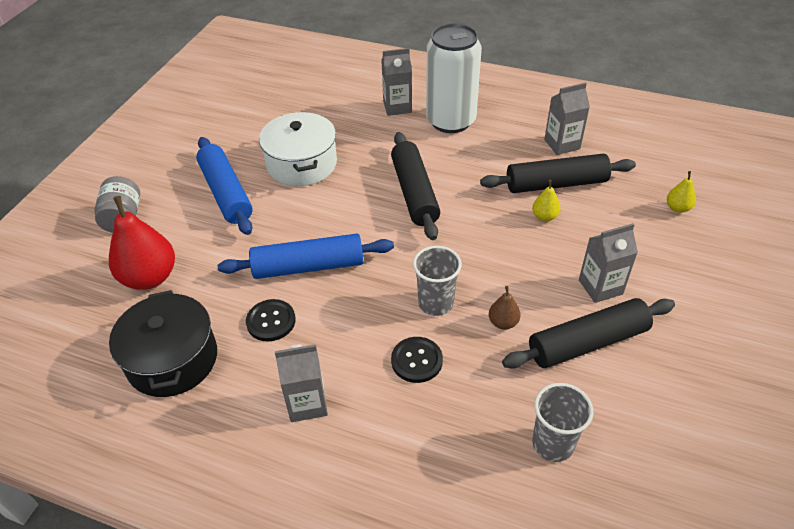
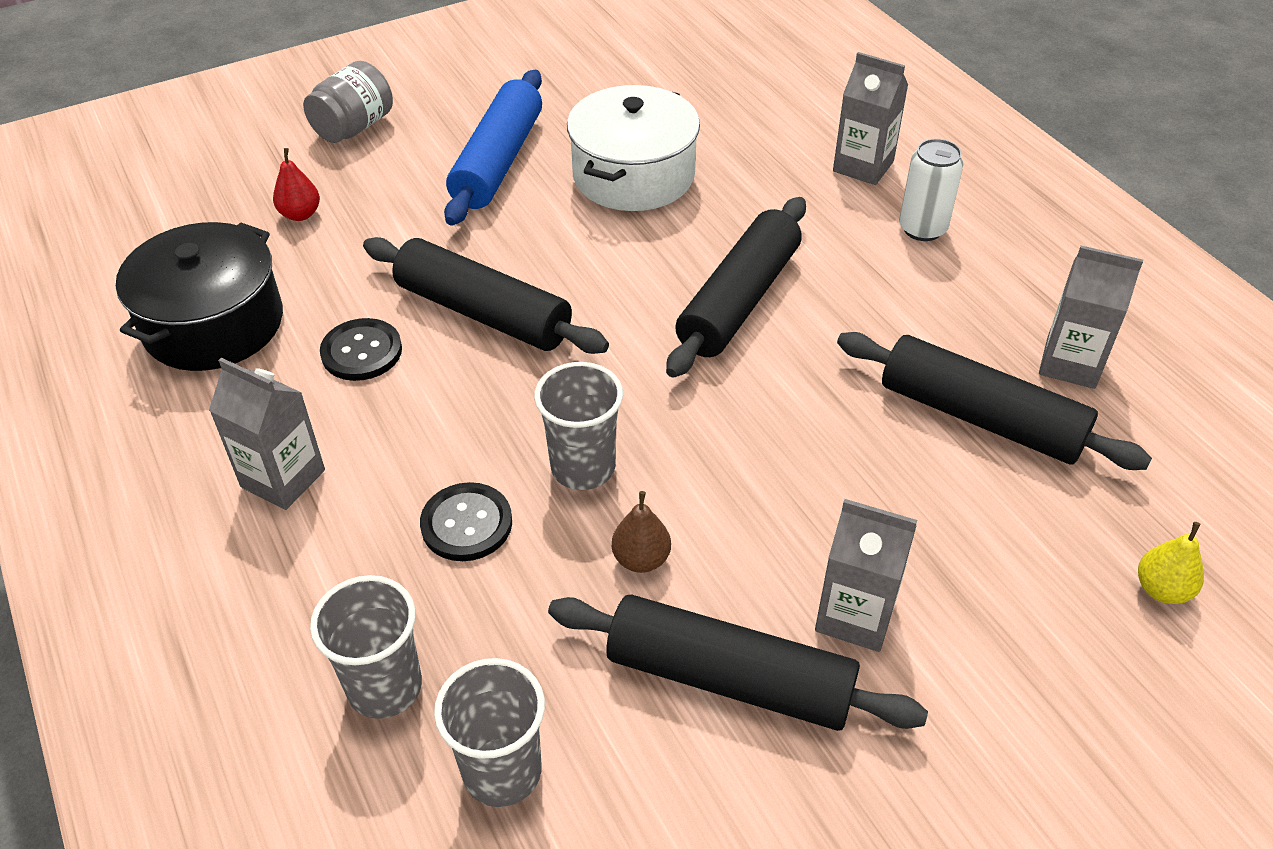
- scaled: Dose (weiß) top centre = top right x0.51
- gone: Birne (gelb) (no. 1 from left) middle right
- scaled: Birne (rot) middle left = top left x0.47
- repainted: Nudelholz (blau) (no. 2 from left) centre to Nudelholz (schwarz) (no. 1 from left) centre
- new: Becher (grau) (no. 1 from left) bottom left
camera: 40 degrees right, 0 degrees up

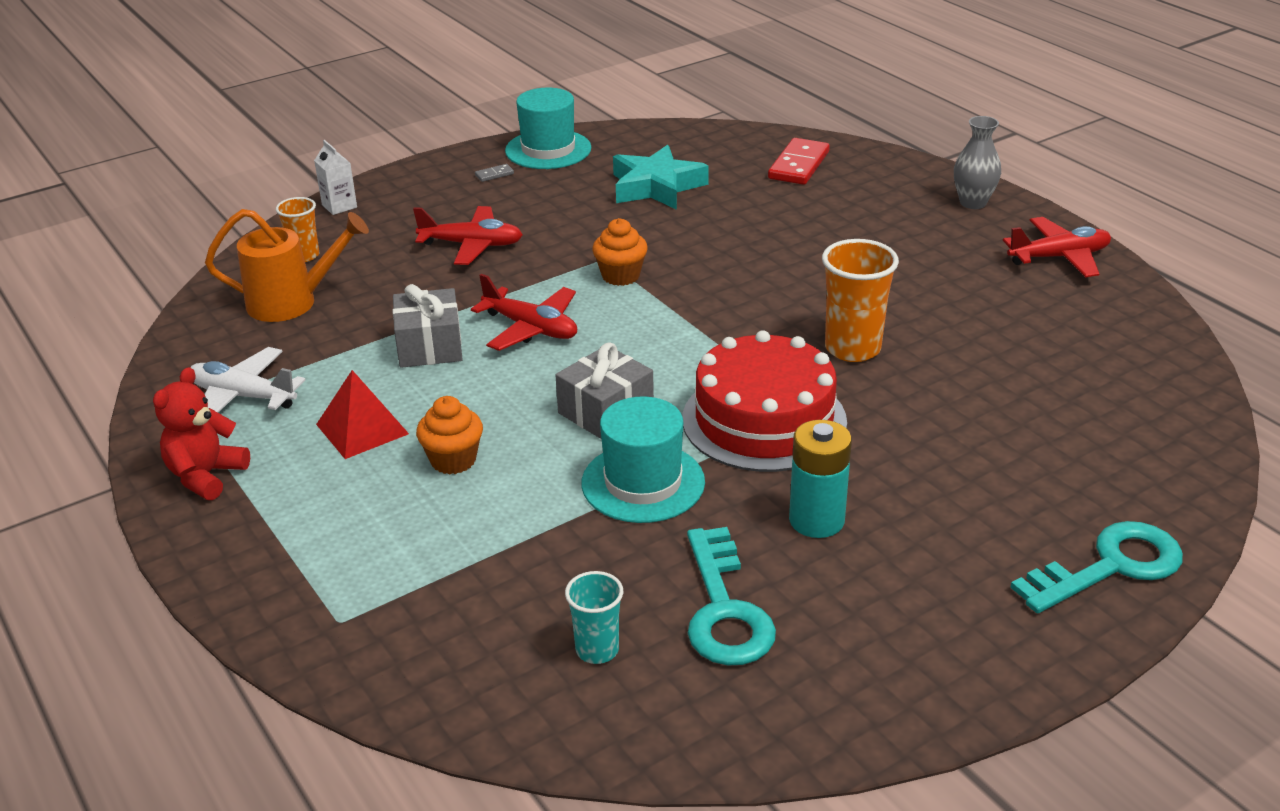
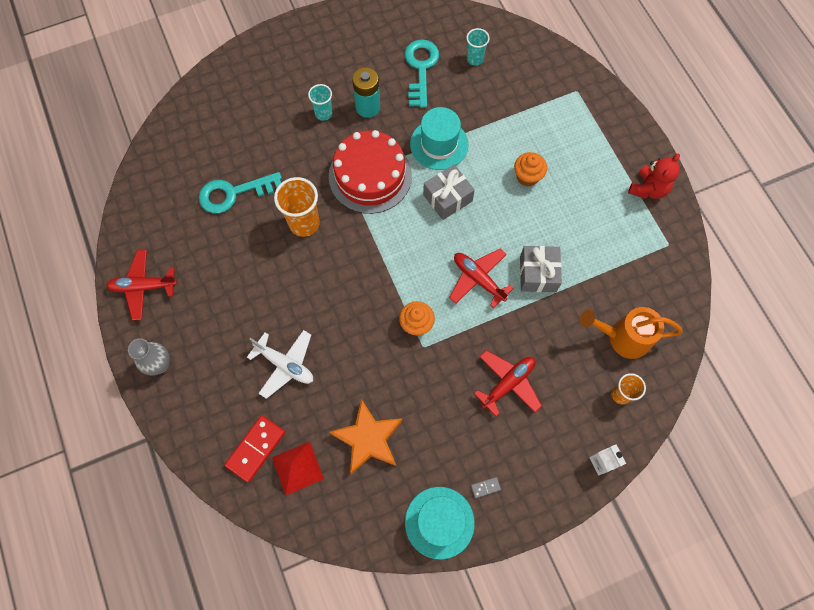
- repainted: Stern (türkis) top centre to Stern (orange) bottom centre
- rotated: Flugzeug (rot) (no. 1 from left in the first image) top centre = centre 120 degrees clockwise
- shifted: Flugzeug (weiß) middle left to centre
- shifted: Pyramide (rot) middle left to bottom centre
- shifted: Schlüssel (türkis) (no. 2 from left in the first image) bottom right to Schlüssel (türkis) (no. 1 from left) top left
- new: Becher (türkis) (no. 1 from left) top centre
camera: 170 degrees left, 35 degrees up

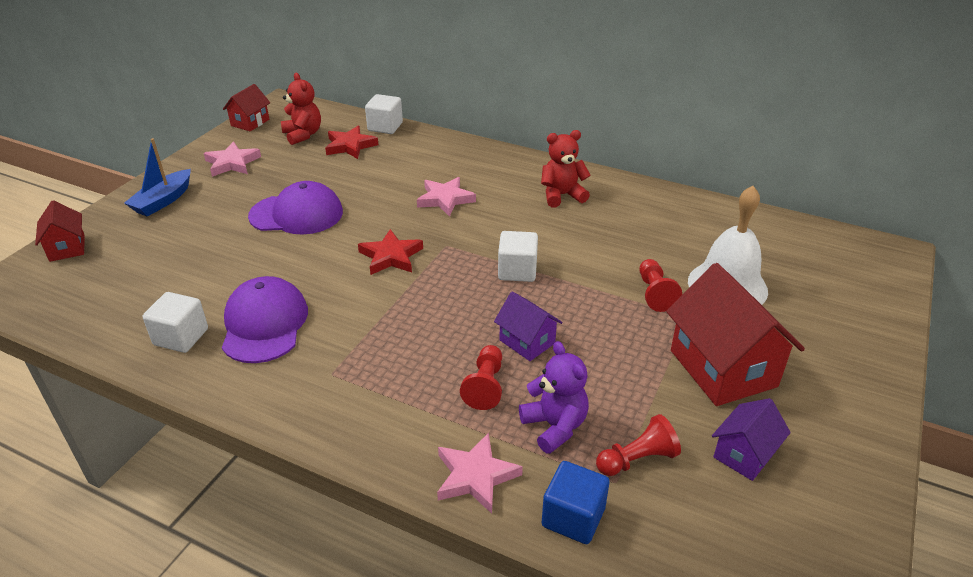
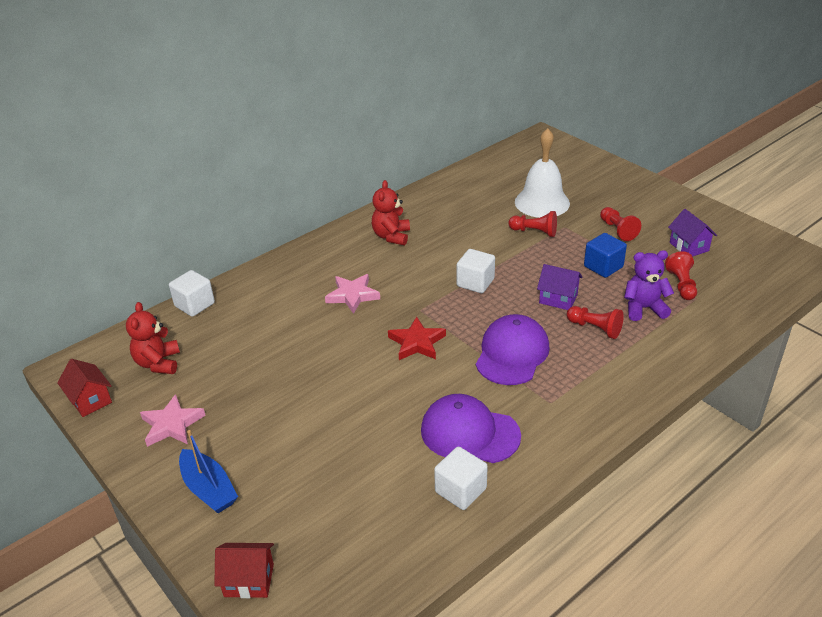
- rotated: Teddybär (rot) (no. 1 from left) top left = middle left 90 degrees counterclockwise
- gone: Stern (rot) (no. 1 from left) top centre
- shifted: Kappe (lila) (no. 2 from left) middle left to centre
- swapped: Haus (rot) (no. 3 from left) middle right to Bauer (rot) (no. 3 from left) middle right
- rotated: Haus (lila) (no. 1 from left) centre = middle right 45 degrees clockwise
- gone: Stern (rosa) (no. 3 from left) bottom centre
- shifted: Kubus (blau) bottom centre to middle right
camera: 65 degrees left, 0 degrees up

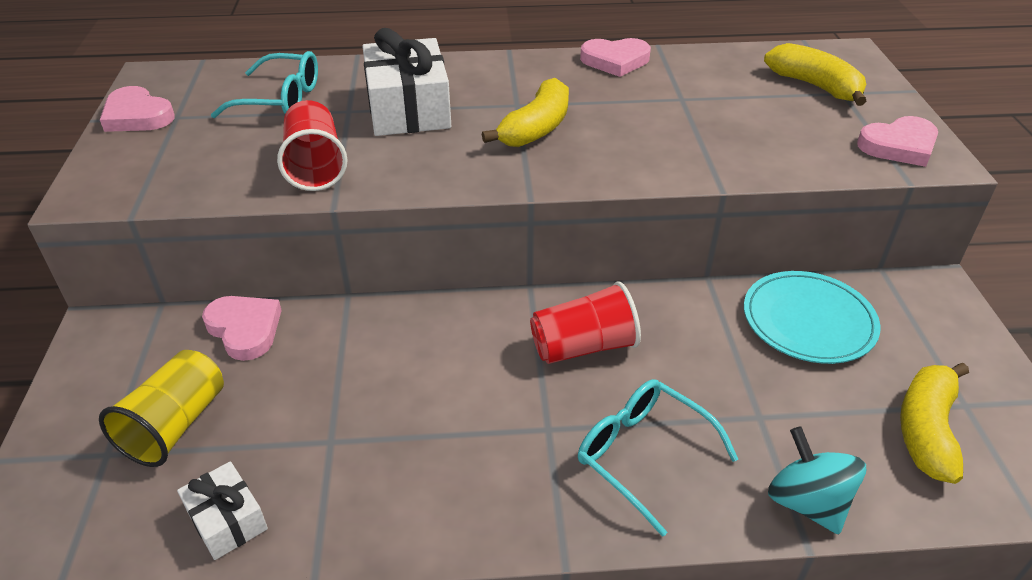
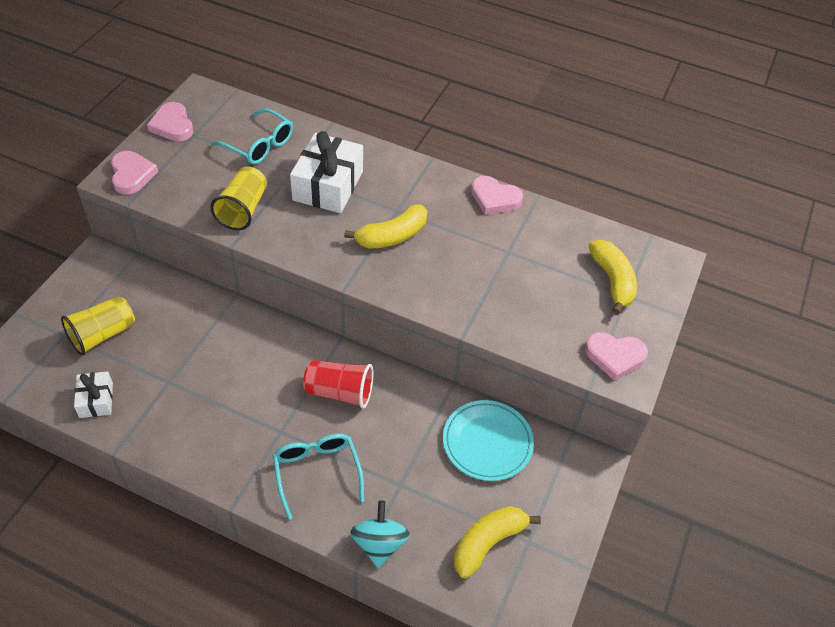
- repainted: Becher (rot) (no. 1 from left) top left to Becher (gelb) (no. 2 from left) top left
- shifted: Herz (rosa) (no. 2 from left in the first image) middle left to Herz (rosa) (no. 1 from left) top left
camera: 25 degrees right, 10 degrees up

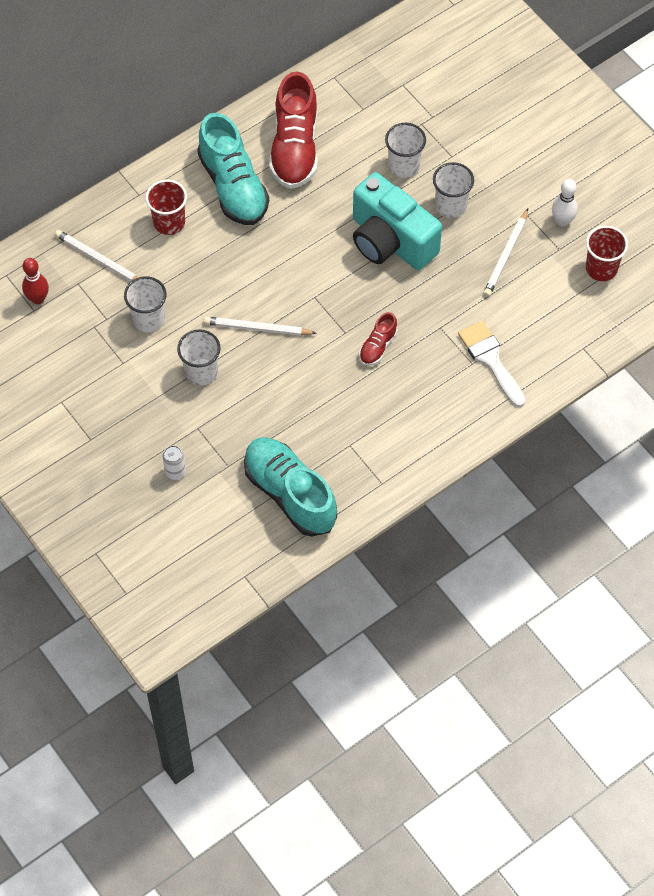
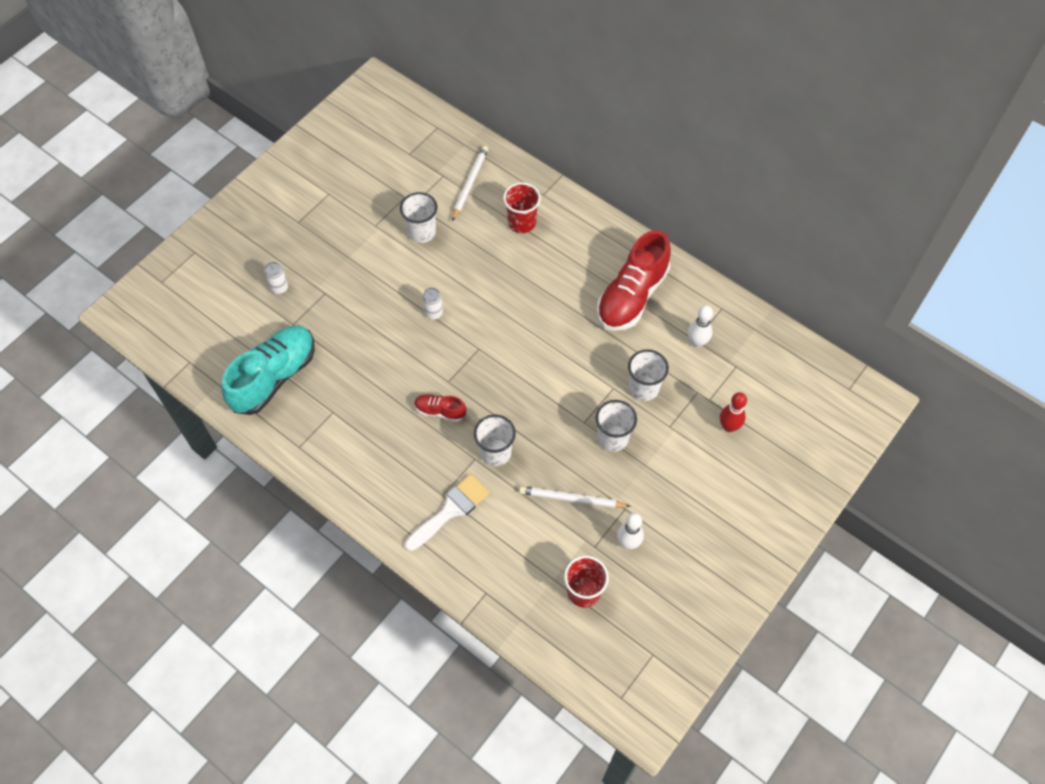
- rotated: Schuh (rot) (no. 1 from left in the first image) top centre = centre 45 degrees counterclockwise
- gone: Schuh (türkis) (no. 1 from left) top centre
- gone: Kamera (türkis) top centre
- shifted: Bowlingkegel (rot) top left to middle right
- swapped: Bleistift (weiß) (no. 2 from left) centre to Dose (weiß) (no. 2 from left) centre
- shifted: Becher (weiß) (no. 2 from left) middle left to centre
- new: Bowlingkegel (weiß) (no. 2 from left) middle right
camera: 75 degrees right, 0 degrees up

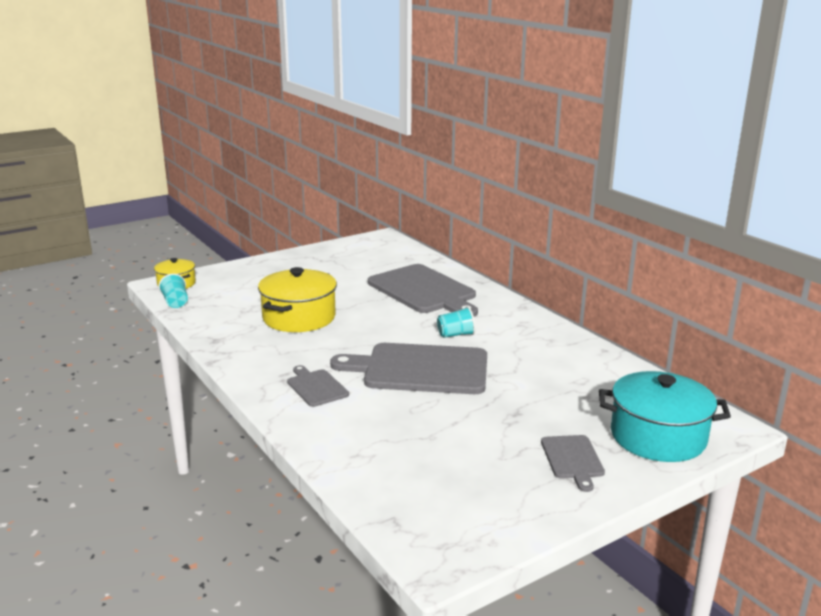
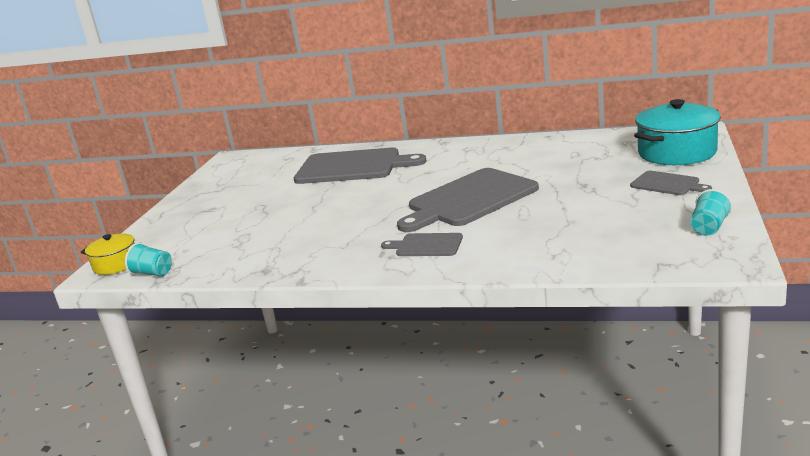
- gone: Kochtopf (gelb) (no. 2 from left) centre
- shifted: Becher (türkis) (no. 2 from left) centre to middle right
camera: 40 degrees left, 0 degrees up

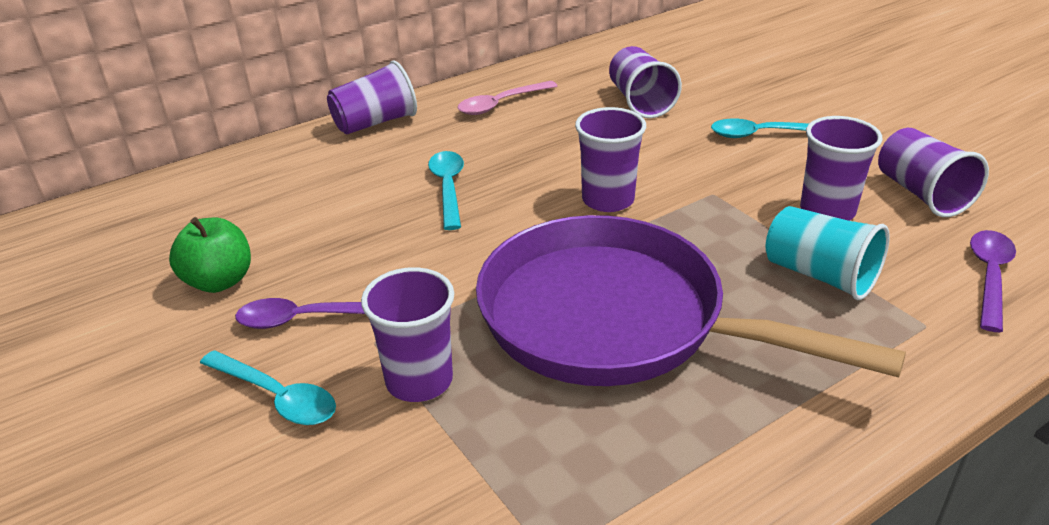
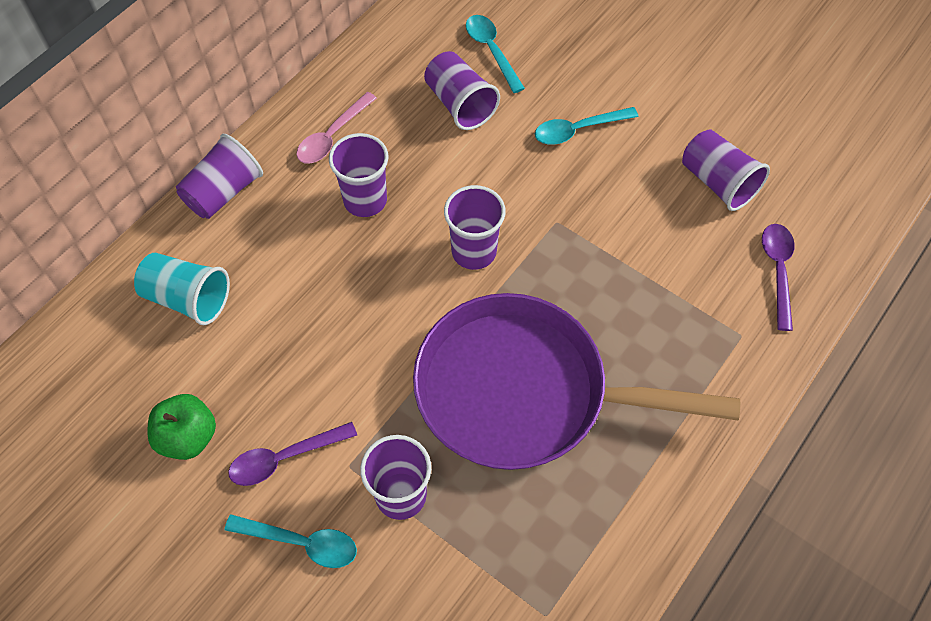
- shifted: Becher (lila) (no. 5 from left in the first image) top right to Becher (lila) (no. 2 from left) top centre
- shifted: Löffel (türkis) (no. 2 from left) centre to top centre
- shifted: Becher (türkis) middle right to middle left
camera: 20 degrees left, 25 degrees up

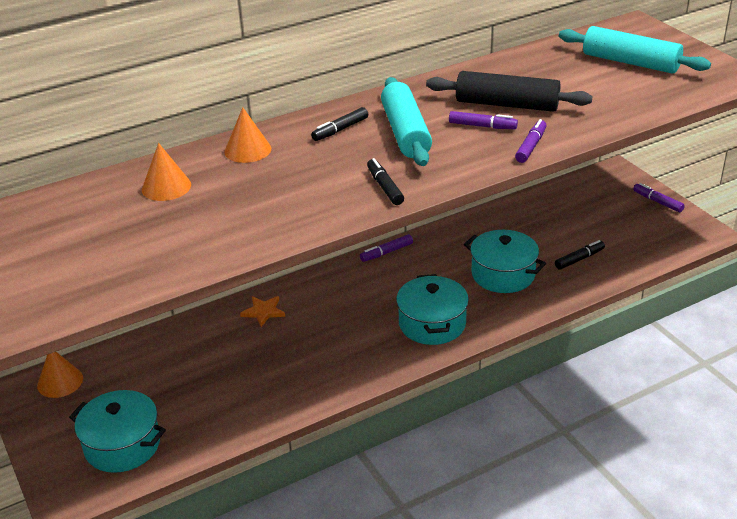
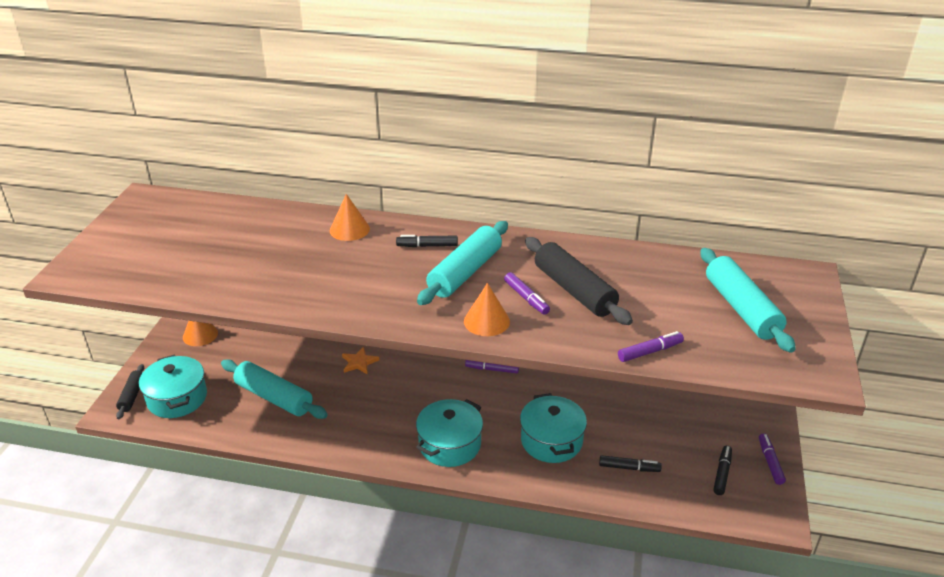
- shifted: Filzstift (lila) (no. 3 from left) top right to middle right
- shifted: Kegel (orange) (no. 2 from left in the first image) top left to Kegel (orange) (no. 3 from left) centre
- shifted: Filzstift (schwarz) (no. 2 from left in the first image) centre to Filzstift (schwarz) (no. 3 from left) bottom right
- new: Nudelholz (türkis) (no. 1 from left) bottom left
- new: Nudelholz (schwarz) (no. 1 from left) bottom left
camera: 40 degrees right, 0 degrees up

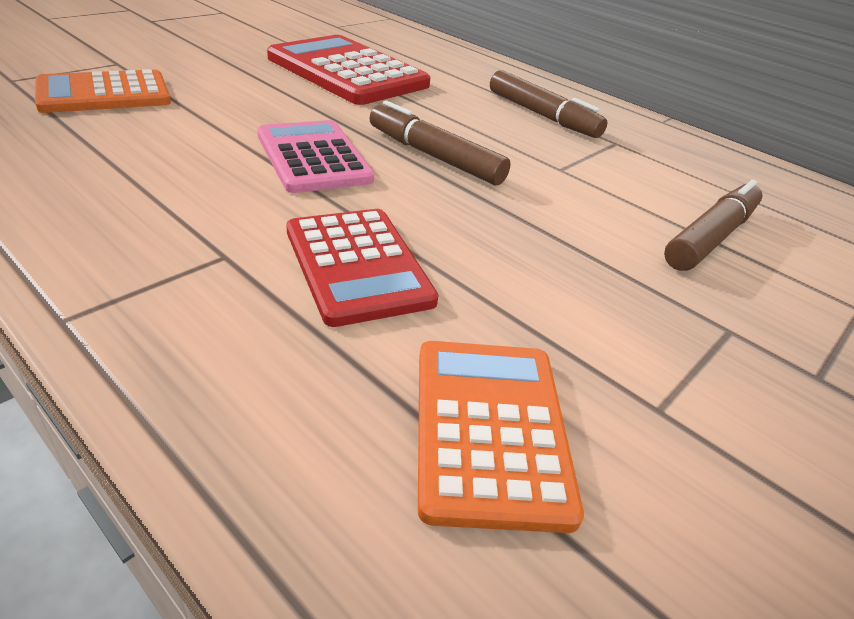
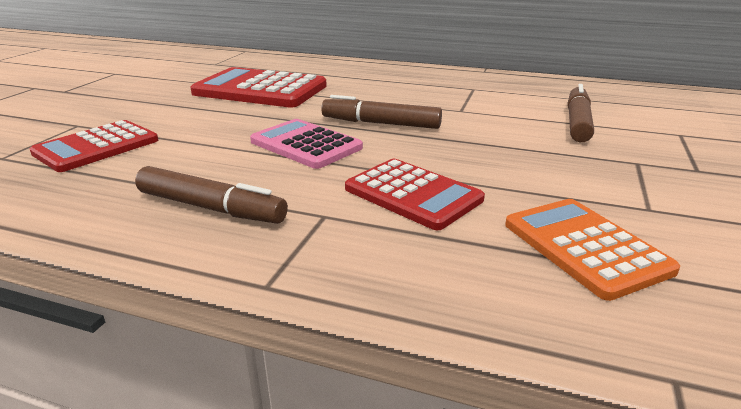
- repainted: Taschenrechner (orange) (no. 1 from left) top left to Taschenrechner (rot) (no. 1 from left) middle left
- shifted: Filzstift (braun) (no. 2 from left in the first image) top centre to Filzstift (braun) (no. 1 from left) middle left
camera: 20 degrees left, 10 degrees down

